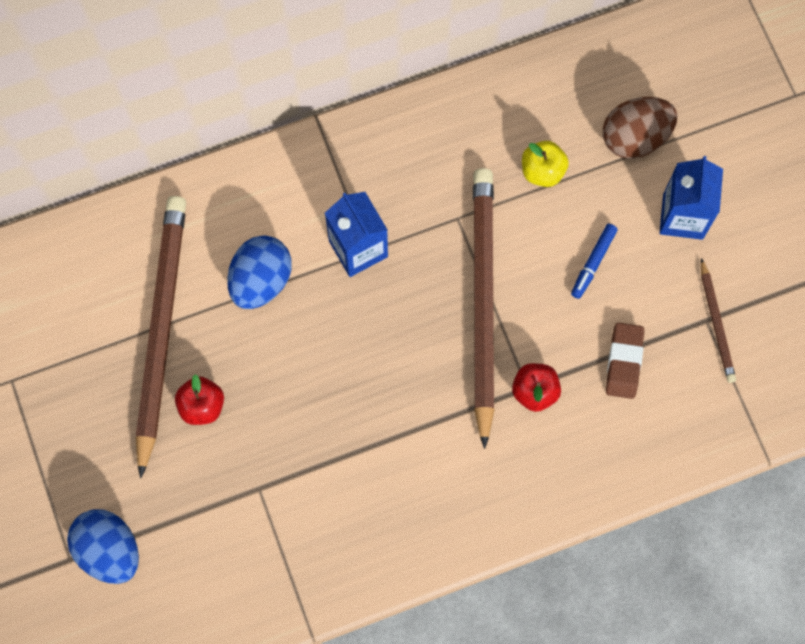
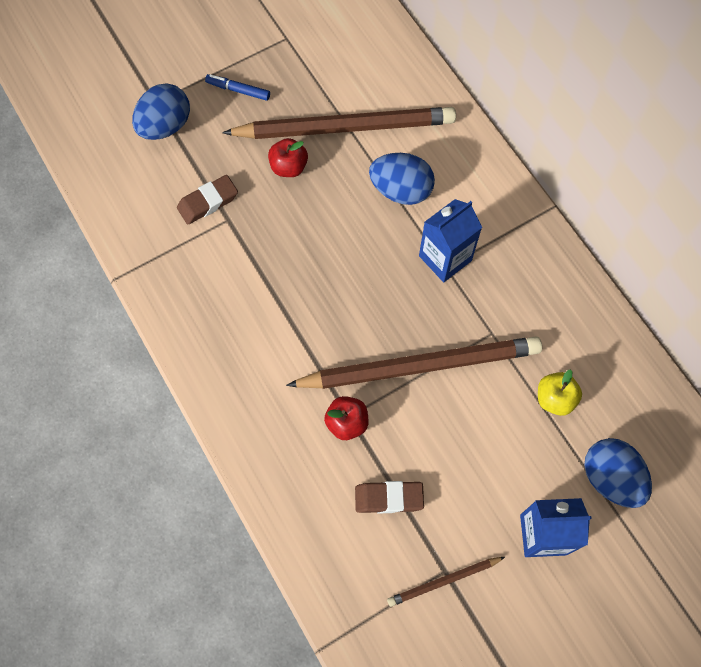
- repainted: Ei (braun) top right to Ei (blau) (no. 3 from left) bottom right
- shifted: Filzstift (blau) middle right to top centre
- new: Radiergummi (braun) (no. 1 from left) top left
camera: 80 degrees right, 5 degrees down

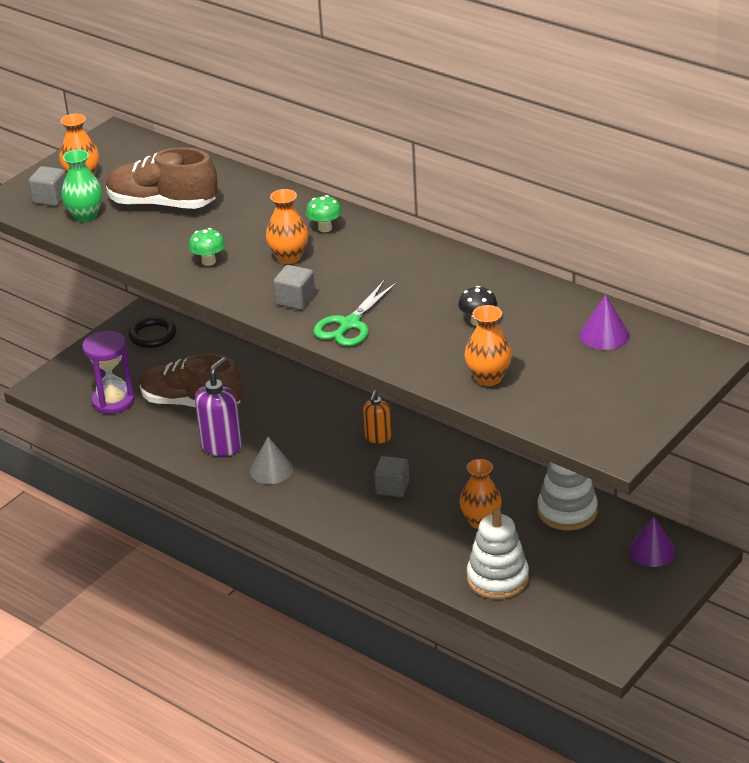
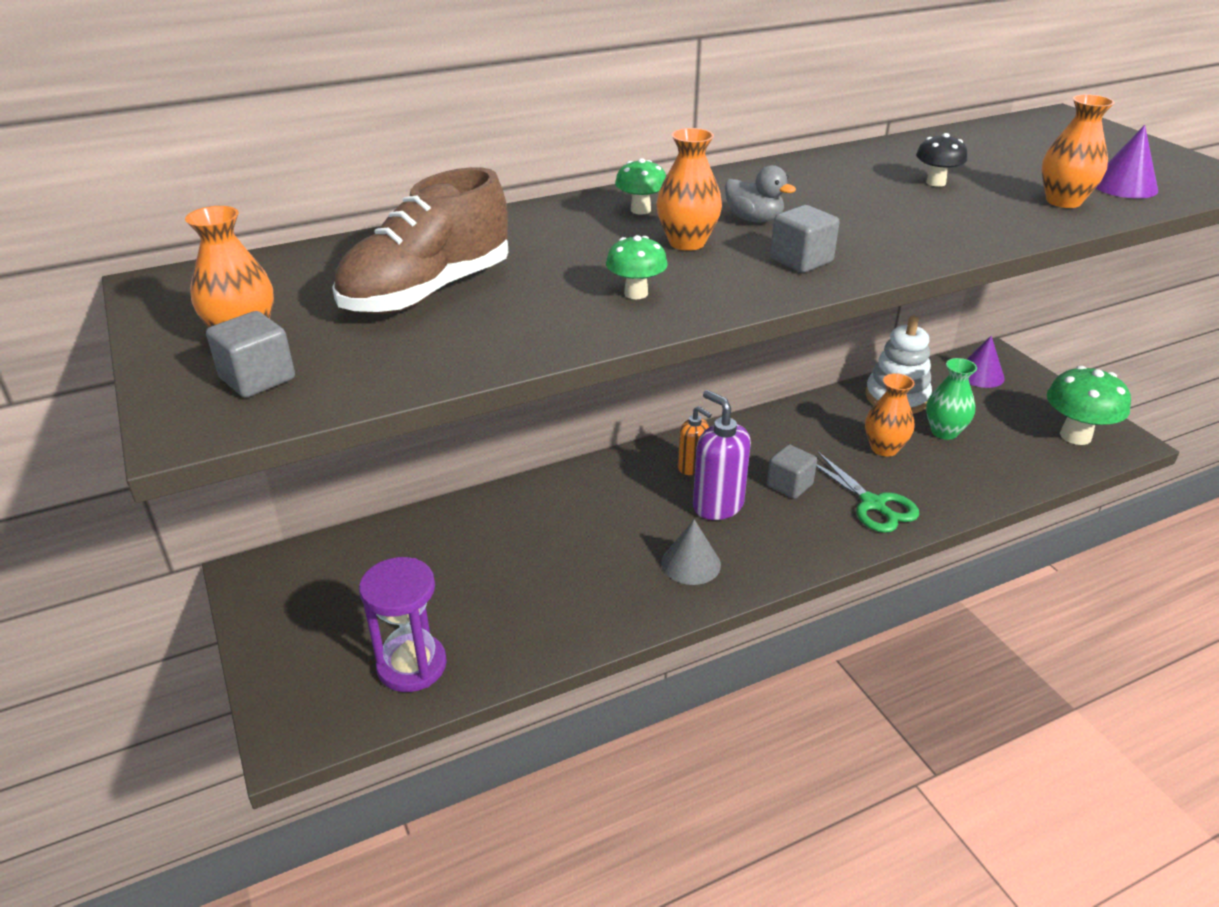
- shifted: Vase (grün) top left to middle right
- shifted: Schere (grün) centre to middle right
- shifted: Kegel (lila) (no. 1 from left in the first image) middle right to Kegel (lila) (no. 2 from left) top right
- gone: Ring (schwarz) middle left
- gone: Schuh (braun) (no. 2 from left) middle left
- shifted: Seifenspender (lila) middle left to centre
- gone: Stapelspielzeug (weiß) (no. 1 from left) bottom centre
- new: Ente (grau) top centre
- new: Pilz (grün) (no. 3 from left) middle right
camera: 65 degrees left, 0 degrees up

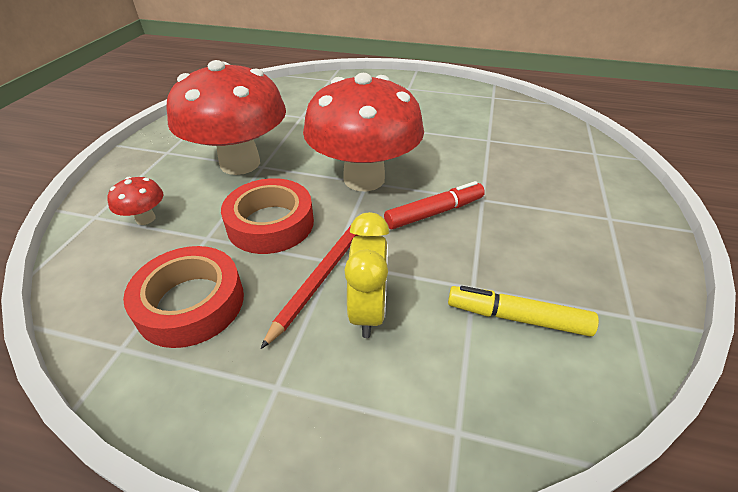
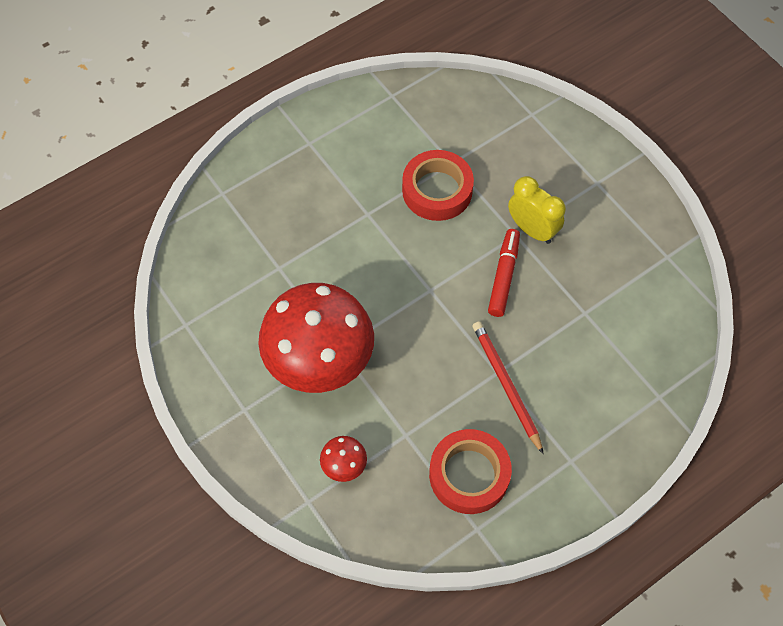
- gone: Pilz (rot) (no. 3 from left) top centre
- shifted: Klebeband (rot) (no. 2 from left in the first image) centre to Klebeband (rot) (no. 1 from left) top centre
- shifted: Wecker (gelb) centre to middle right
- gone: Filzstift (gelb) middle right
camera: 50 degrees left, 20 degrees up

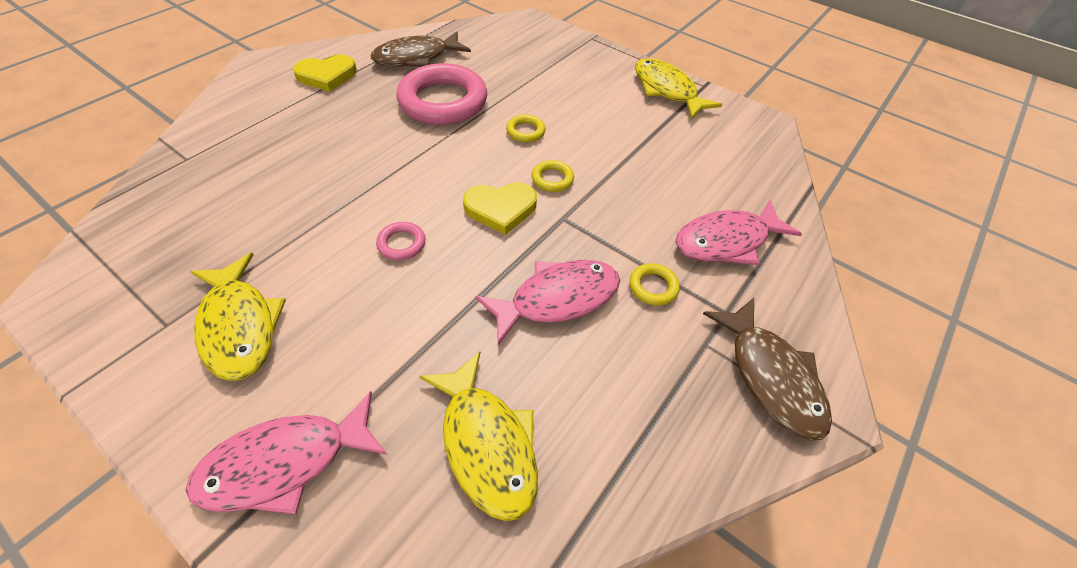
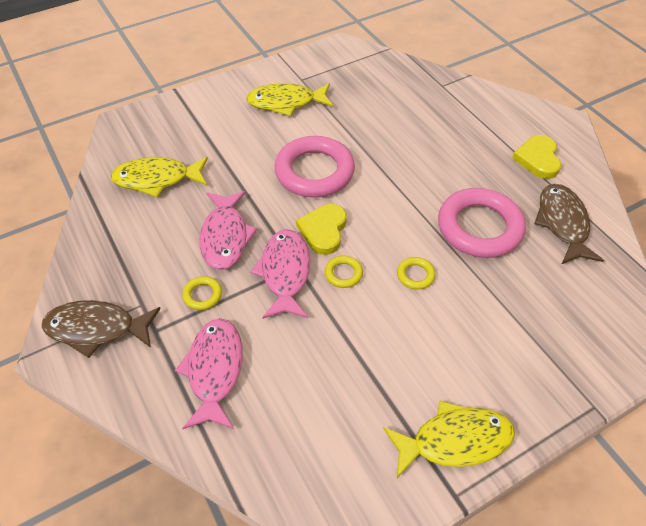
- scaled: Ring (rosa) (no. 1 from left) centre = top centre x2.38
- shifted: Fisch (rosa) (no. 1 from left in the first image) bottom left to Fisch (rosa) (no. 3 from left) centre
camera: 115 degrees right, 0 degrees up

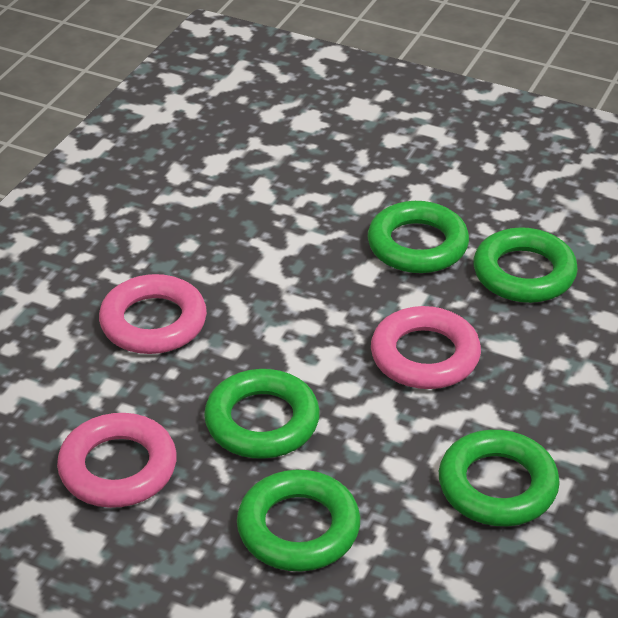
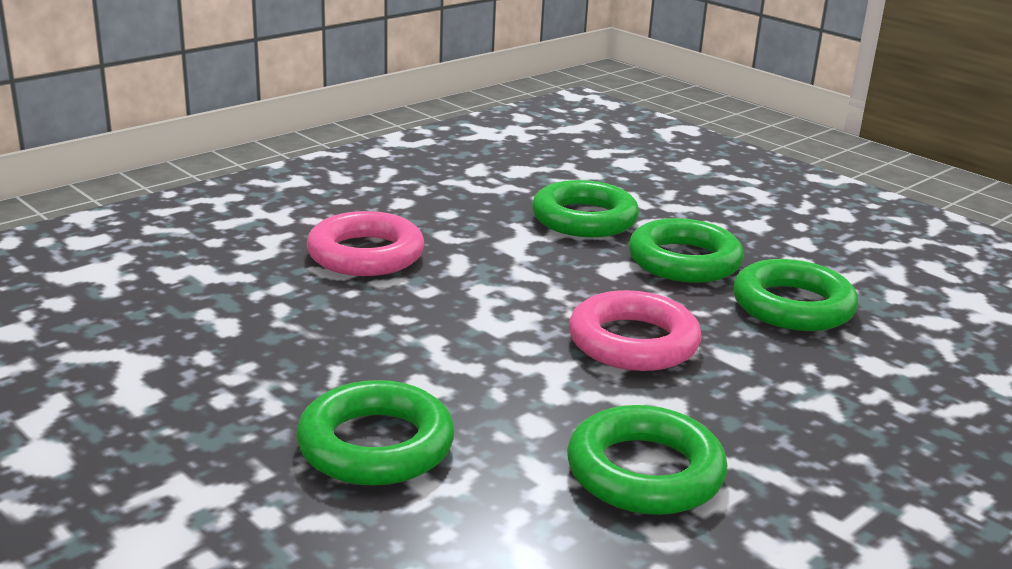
- shifted: Ring (grün) (no. 1 from left in the first image) bottom centre to Ring (grün) (no. 2 from left) centre
- gone: Ring (rosa) (no. 1 from left) bottom left
camera: 20 degrees right, 15 degrees down

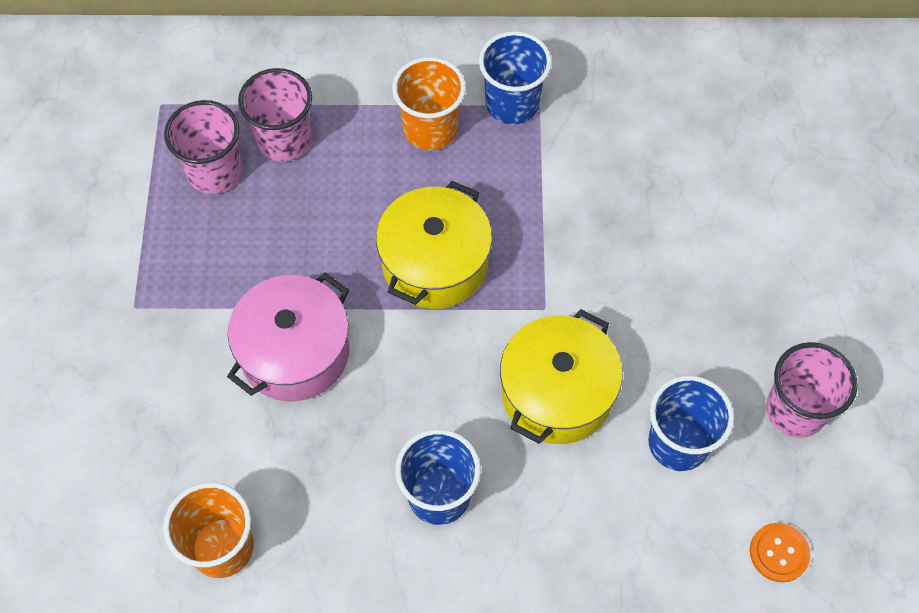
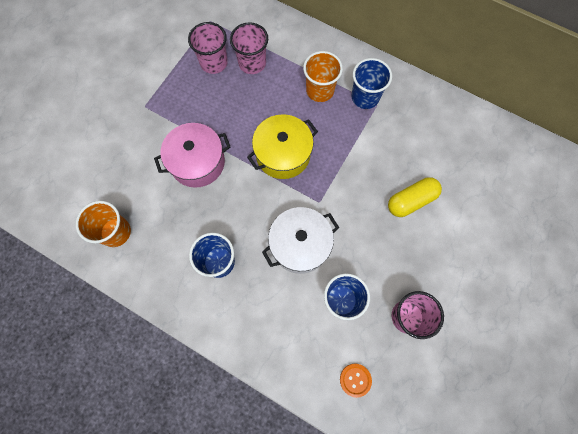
- repainted: Kochtopf (gelb) (no. 2 from left) centre to Kochtopf (weiß) centre
- new: Kapsel (gelb) middle right
camera: 30 degrees right, 10 degrees up

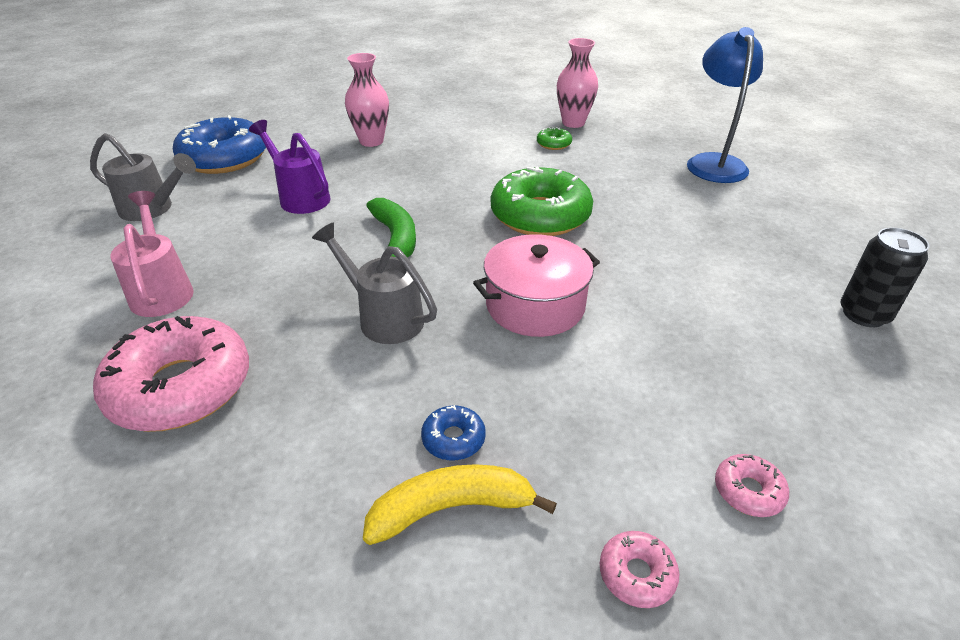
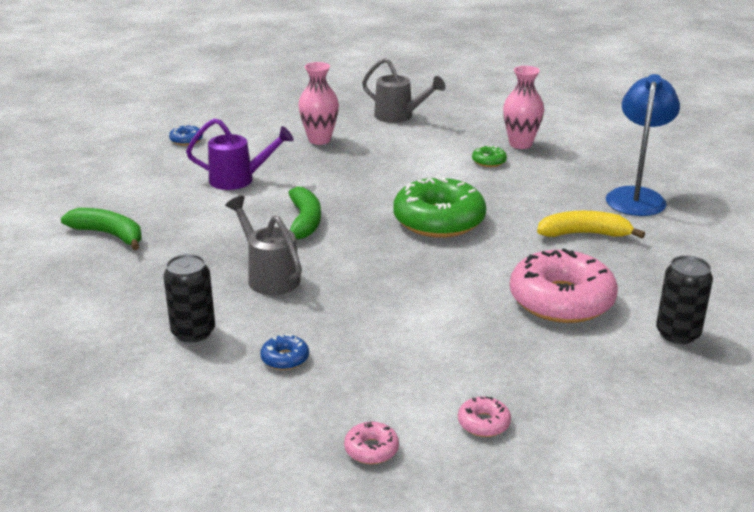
- scaled: Donut (blau) (no. 1 from left) top left = top left x0.42
- rotated: Gießkanne (lila) top left = top left 120 degrees clockwise
- shifted: Gießkanne (grau) (no. 1 from left in the first image) top left to Gießkanne (grau) (no. 2 from left) top centre
- swapped: Gießkanne (rosa) middle left to Banane (grün) (no. 1 from left) middle left
- gone: Kochtopf (rosa) centre
- shifted: Donut (rosa) (no. 1 from left in the first image) middle left to Donut (rosa) (no. 3 from left) middle right
- shifted: Banane (gelb) bottom centre to middle right
- new: Dose (schwarz) (no. 1 from left) middle left
camera: 15 degrees right, 10 degrees down

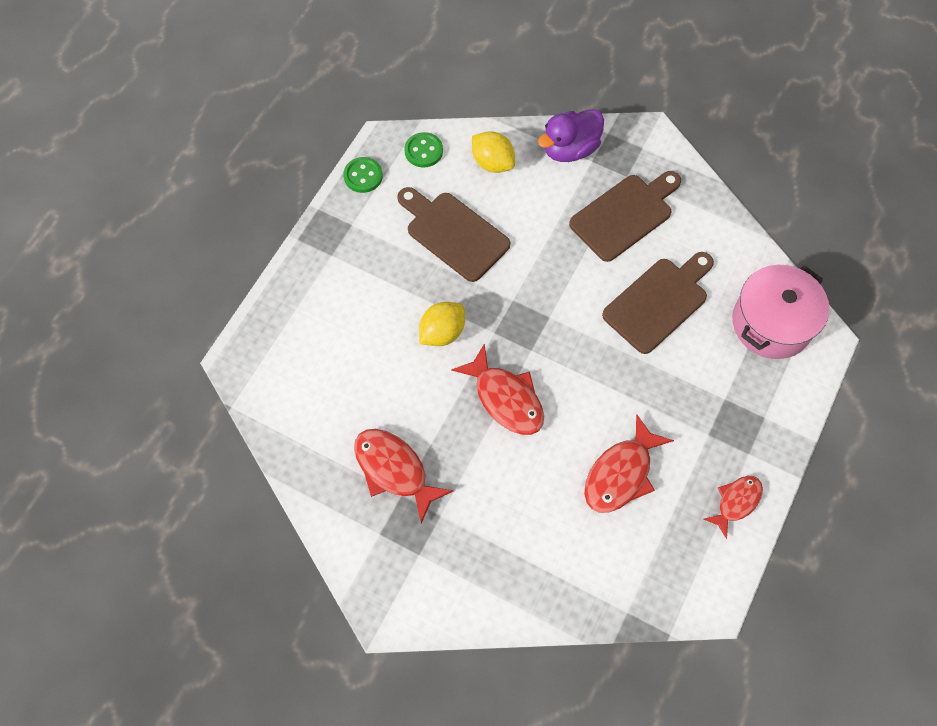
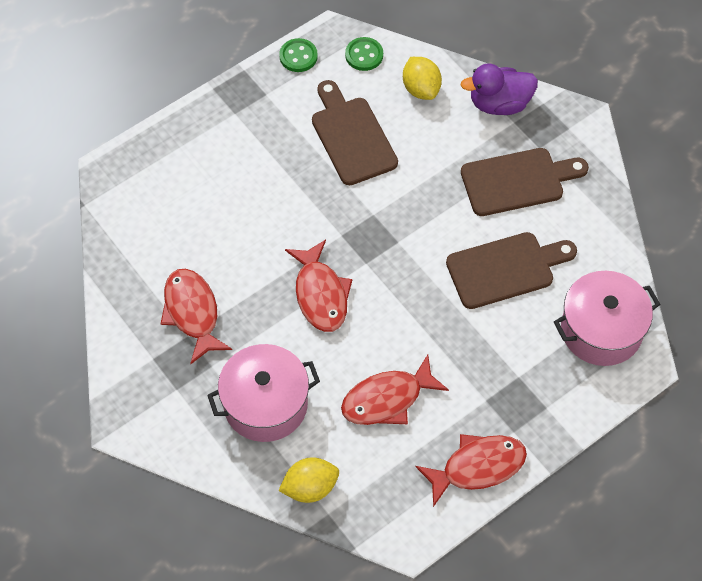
- shifted: Zitrone (gelb) (no. 1 from left) centre to bottom centre
- scaled: Fisch (rot) (no. 4 from left) bottom right = bottom right x1.58
- new: Kochtopf (rosa) (no. 1 from left) bottom centre
camera: 25 degrees right, 5 degrees down

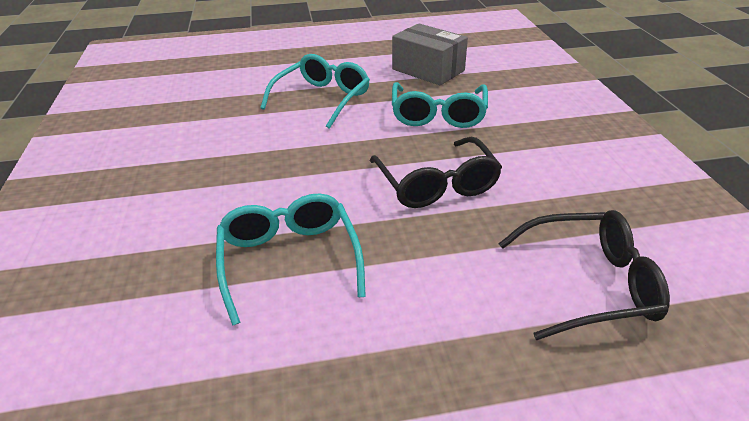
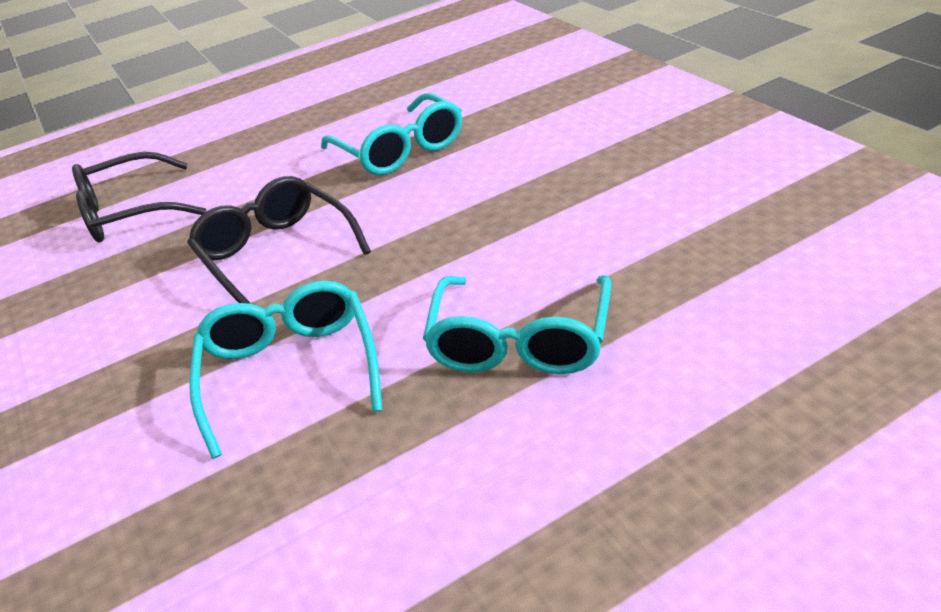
- gone: Schachtel (grau) top centre
camera: 165 degrees right, 0 degrees up

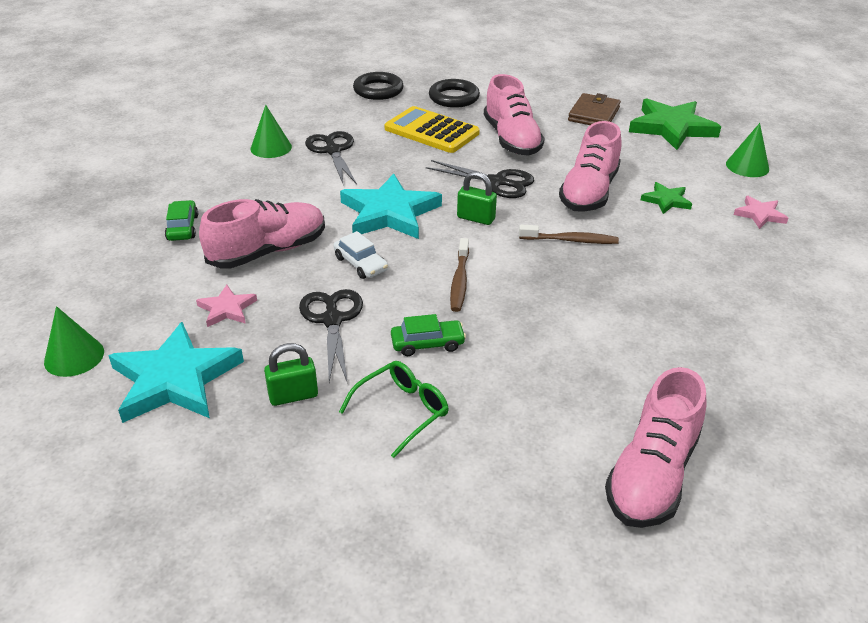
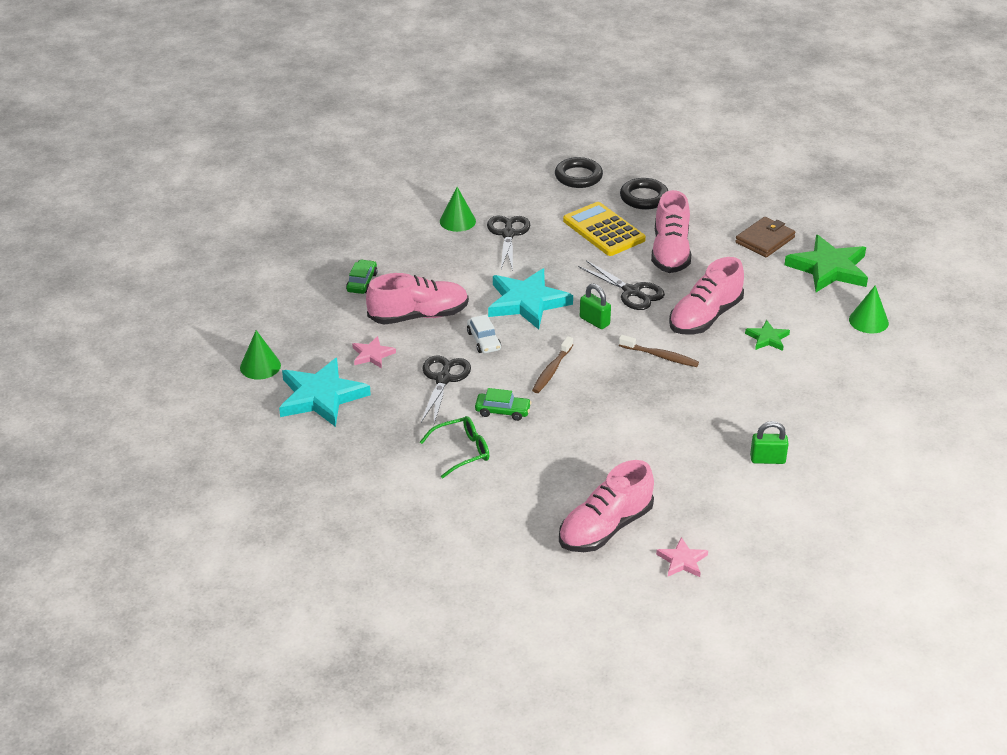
- shifted: Stern (rosa) (no. 2 from left) middle right to bottom right
- shifted: Vorhängeschloss (grün) (no. 1 from left in the first image) centre to Vorhängeschloss (grün) (no. 2 from left) middle right
camera: 20 degrees right, 0 degrees up

